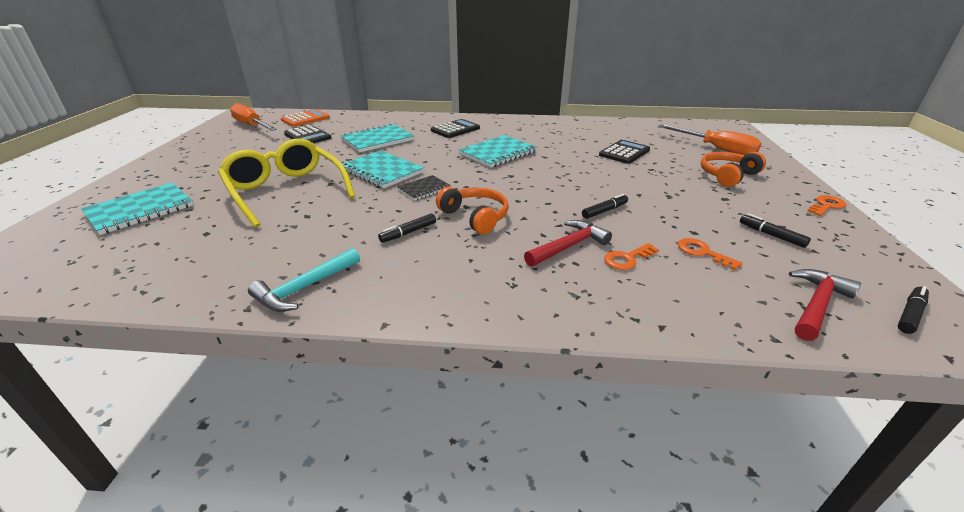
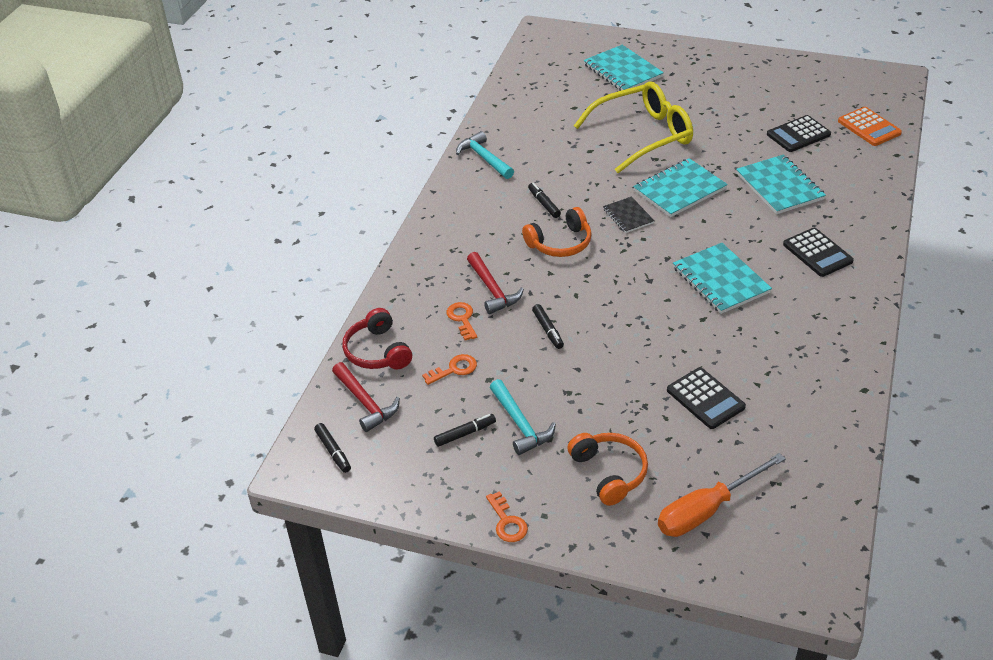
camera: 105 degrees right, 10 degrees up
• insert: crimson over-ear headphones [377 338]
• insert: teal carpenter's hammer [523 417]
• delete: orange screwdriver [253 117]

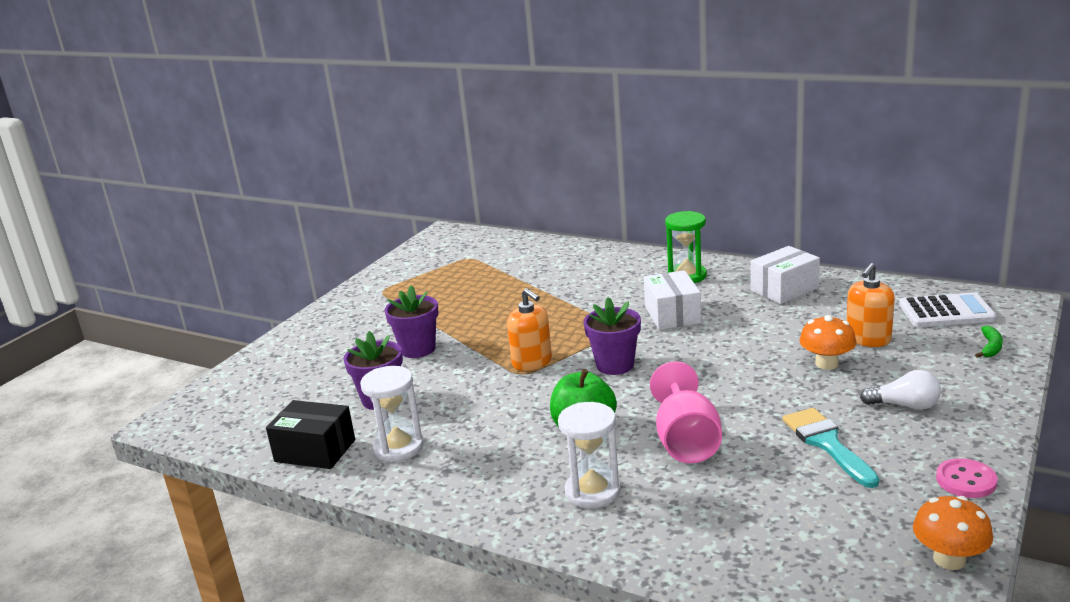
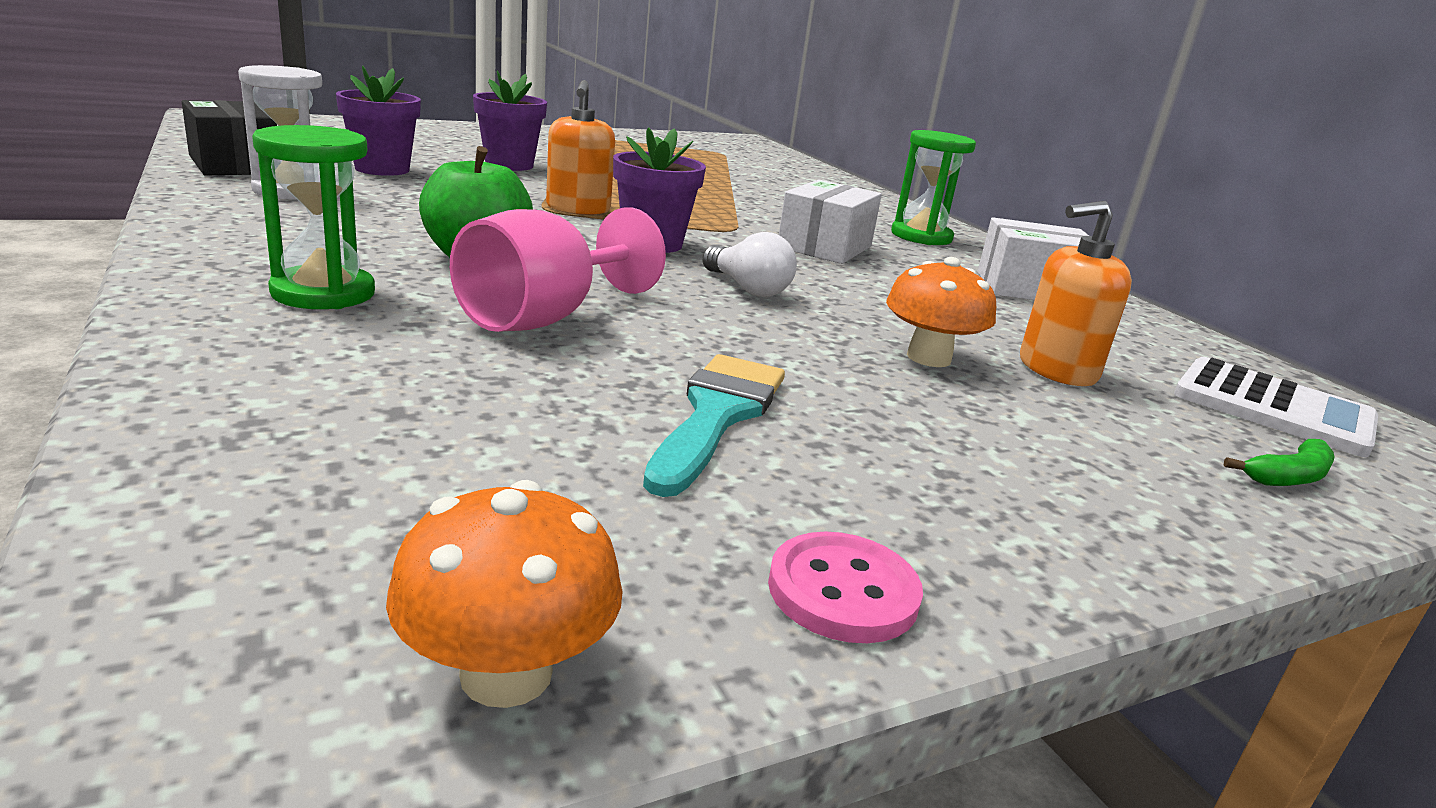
camera: 30 degrees right, 0 degrees up
• recolor: snow-white hourglass [589 455] to green hourglass [313 217]
• move: snow-white bulb [900 390] to [749 264]

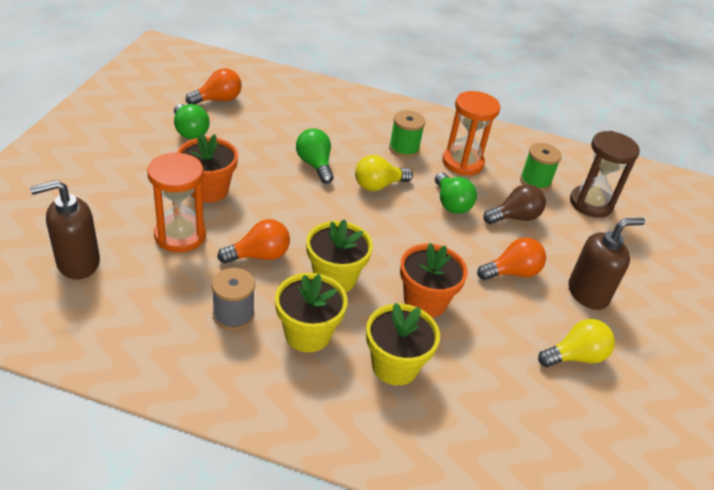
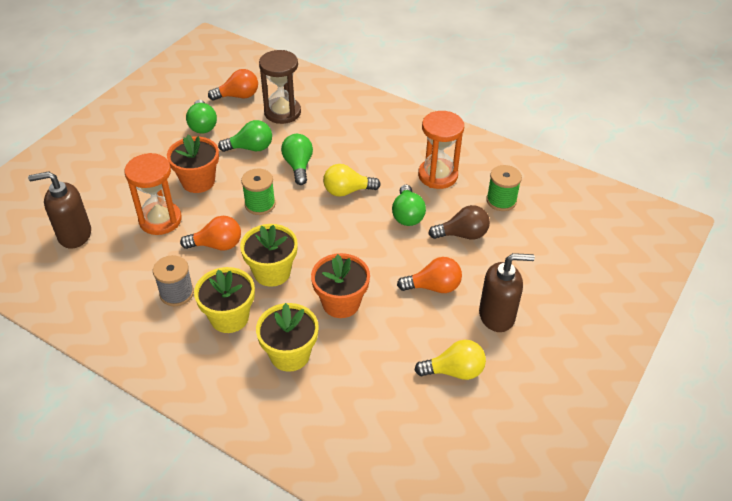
camera: 20 degrees right, 5 degrees up
• insert: green bulb [245 136]
• move: green bobbin [407 134] to [258 191]
• move: russet hourglass [605 174] to [280 87]

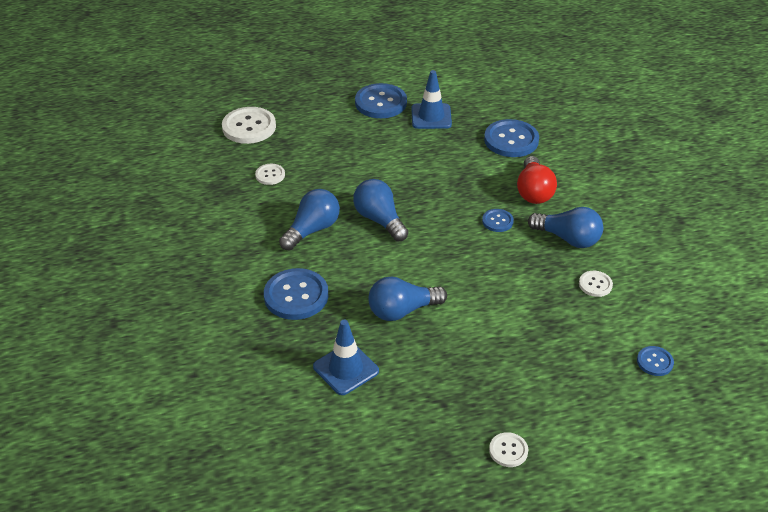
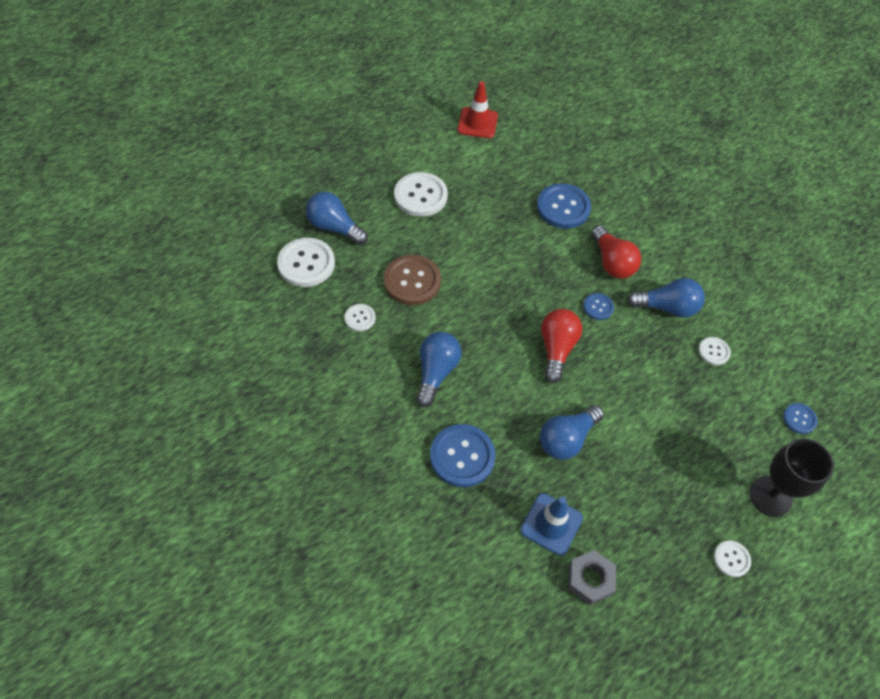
camera: 25 degrees left, 15 degrees up
• move: blue bulb [380 210] to [337 218]
• insert: russet button [412 280]
• recolor: blue button [381 100] to snow-white button [421 194]
• insert: crimson road cone [478 109]
• insert: crimson bulb [561 346]
• insert: grey hexagon nut [592 578]
• insert: ebony chalice [791 477]
• delete: blue road cone [431 99]

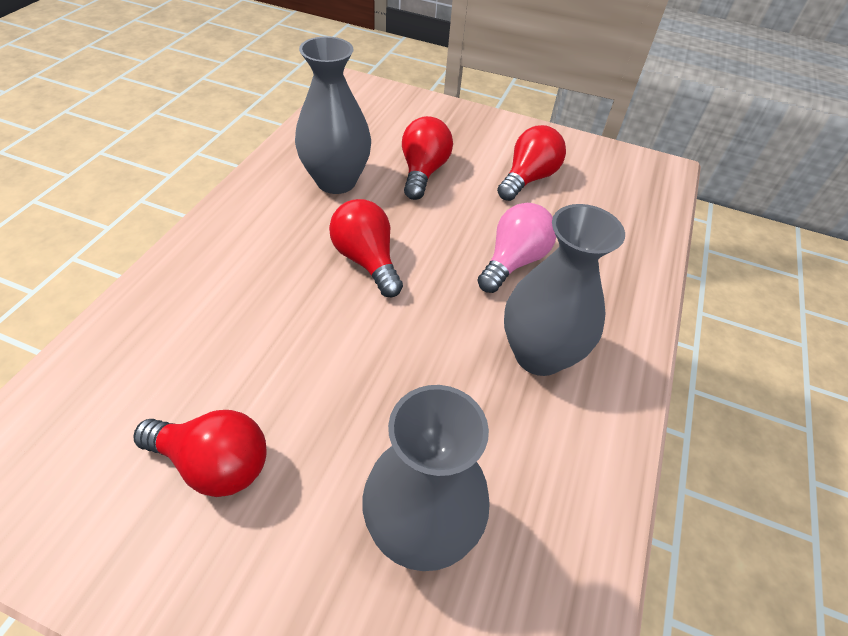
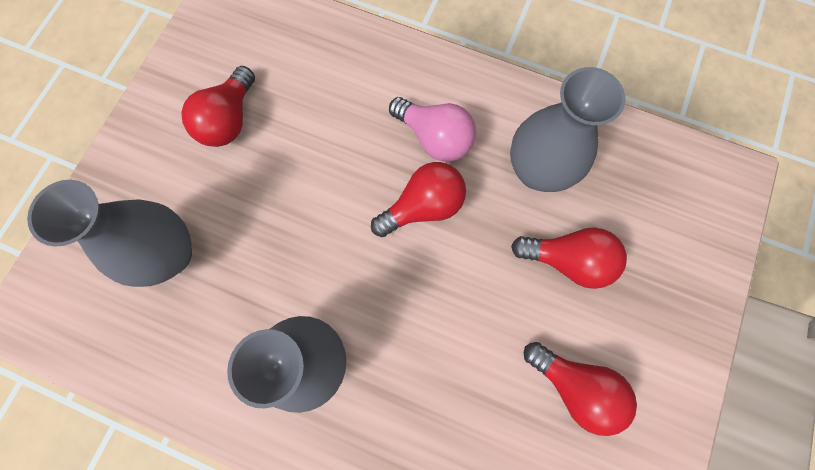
camera: 95 degrees right, 25 degrees up
• move: pink bulb [516 248] to [432 129]

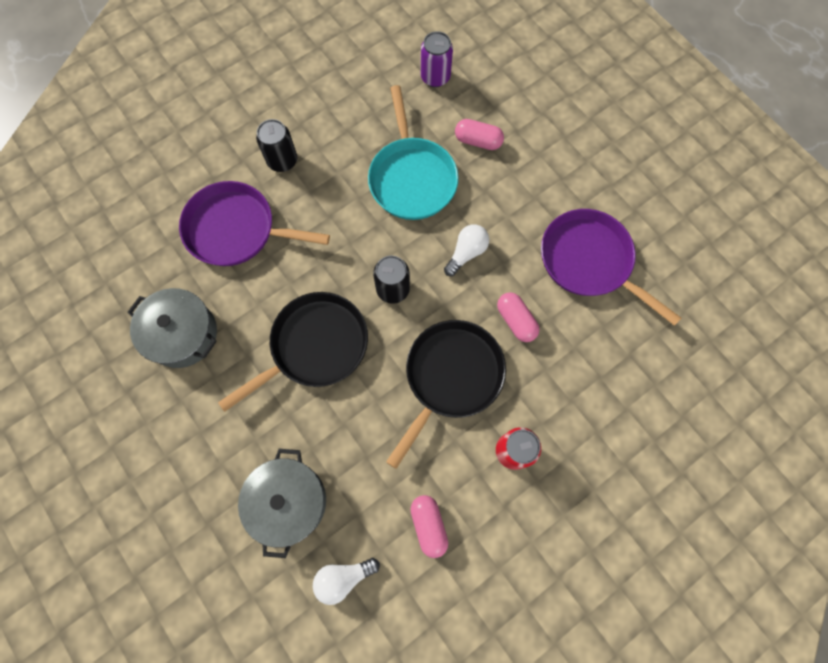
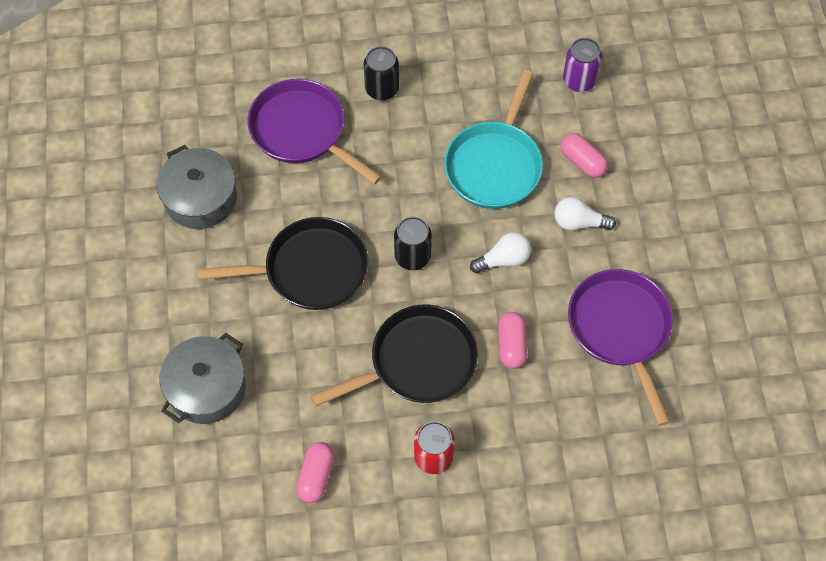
camera: 30 degrees right, 10 degrees down
• move: snow-white bulb [346 581] to [585 214]

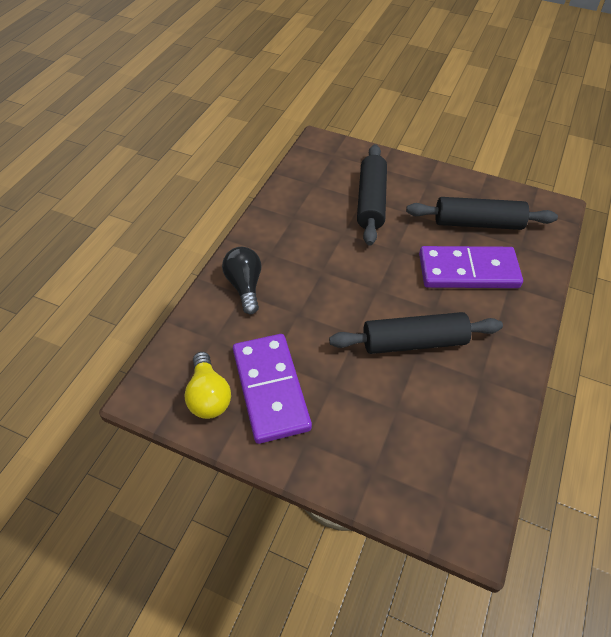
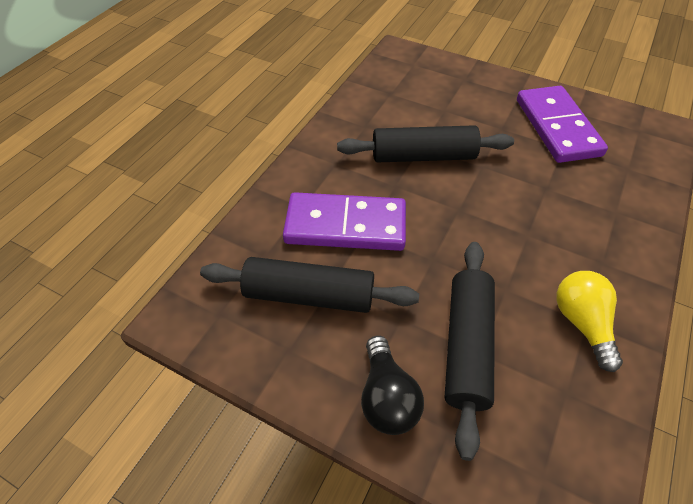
camera: 175 degrees left, 0 degrees up
• move: ebony bulb [241 281] to [392 385]
• move: golden bulb [207 385] to [589 321]

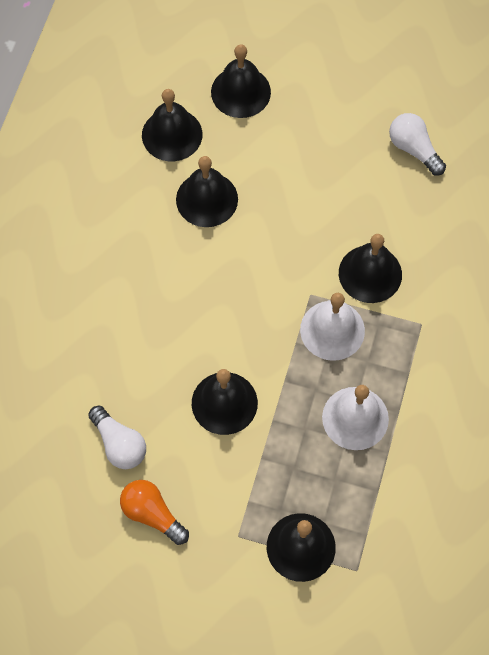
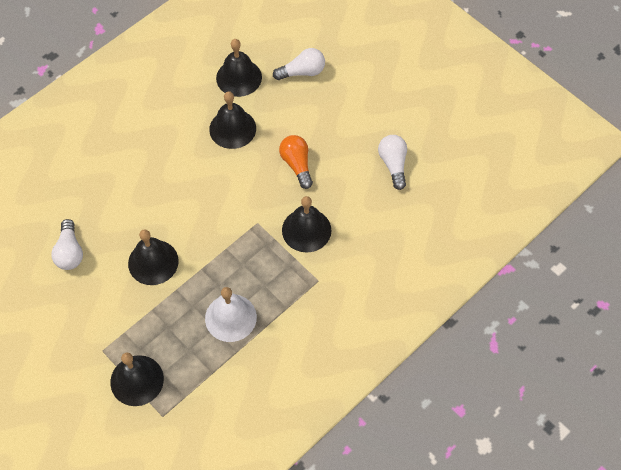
camera: 30 degrees right, 5 degrees down
• replace: ebony hand bell [241 81] to snow-white bulb [299 64]
• move: orange bulb [154 512] to [296 162]
• delete: snow-white hand bell [332 327]

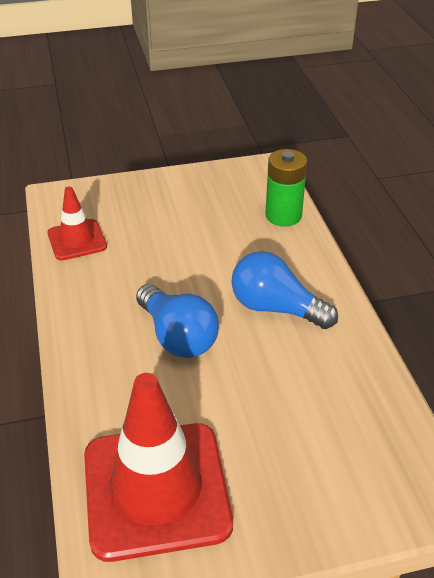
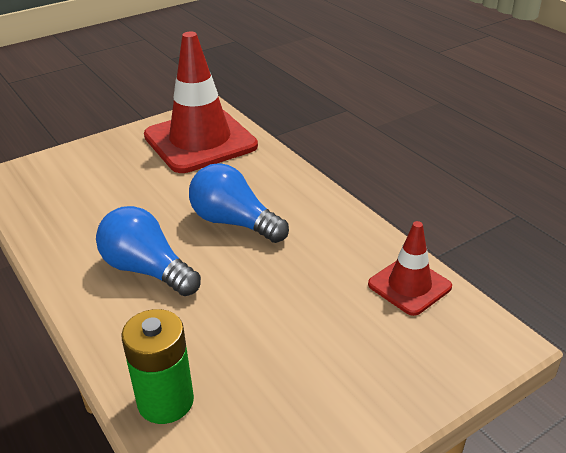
camera: 160 degrees right, 5 degrees down
• rotate: blue bulb [284 290] = [148 251] 150 degrees counterclockwise

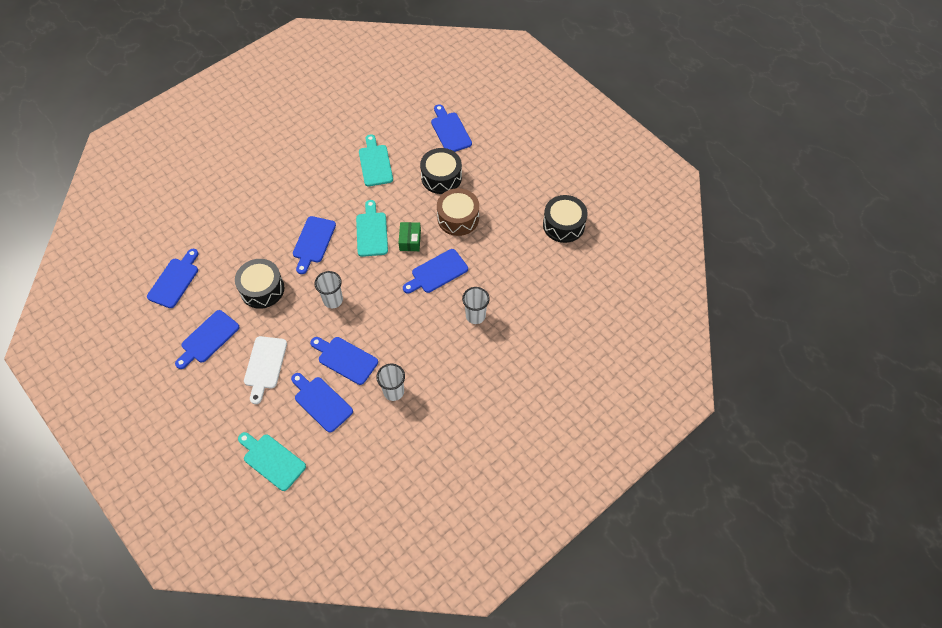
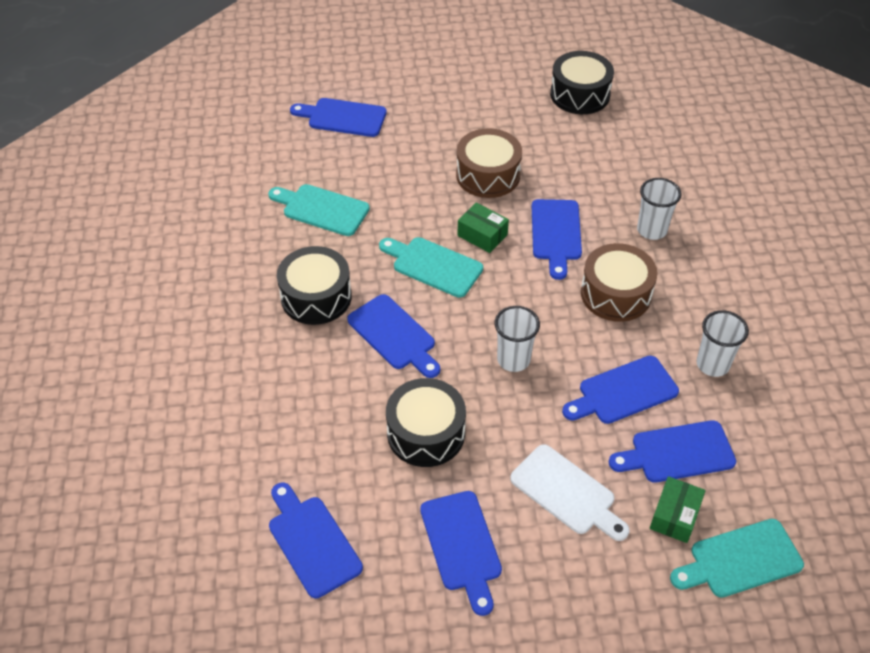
camera: 55 degrees left, 10 degrees down
• move: ebony toy drum [441 171] to [314 285]
• insert: russet toy drum [619 282]
• insert: green package [677 509]

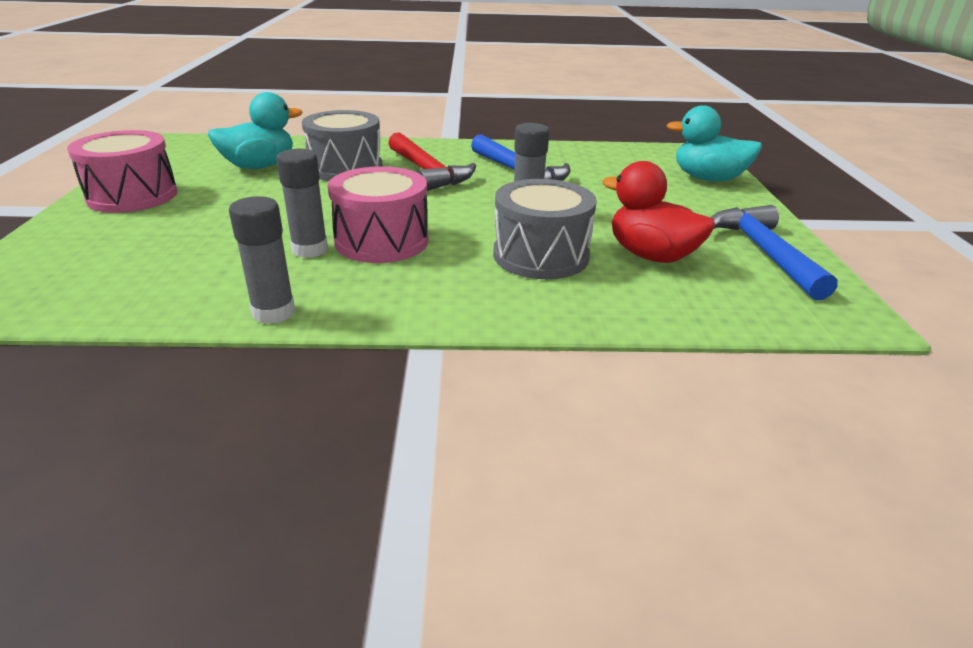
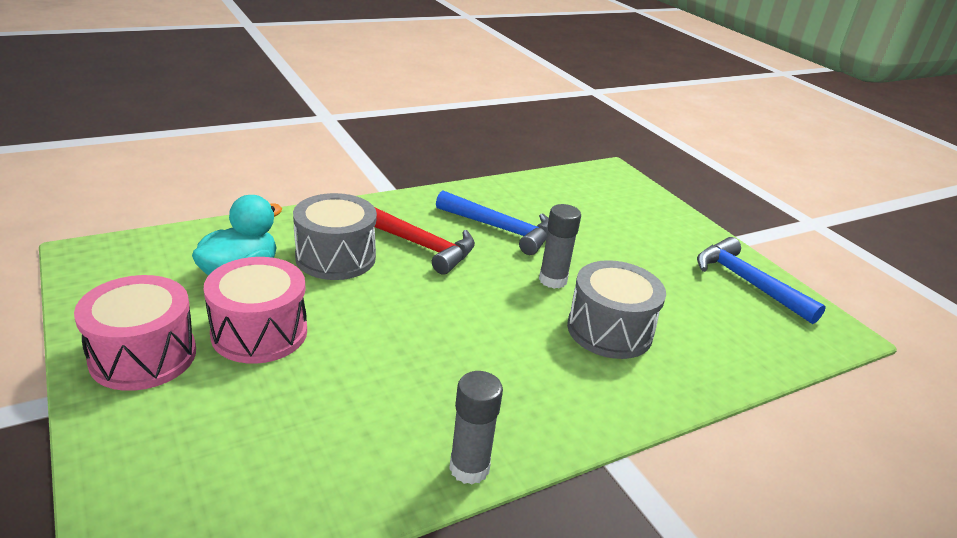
camera: 30 degrees left, 0 degrees up
• move: pink toy drum [378 214] to [255 310]
• delete: grey stick of glue [302 203]
• delete: crimson duck [658 212]
• delete: teal duck [714 143]

